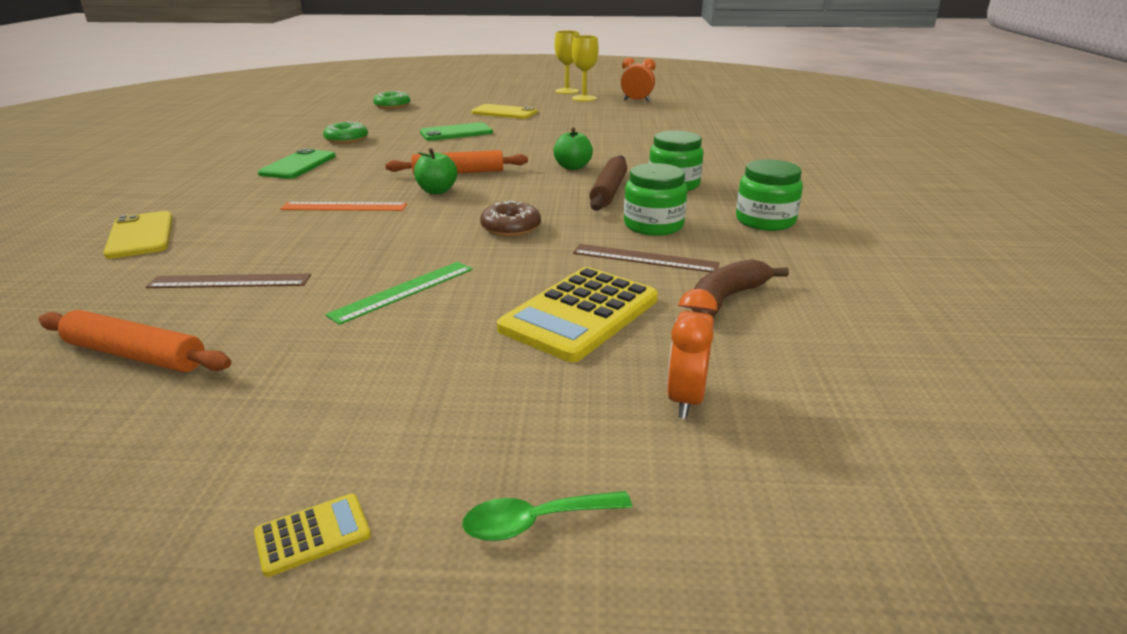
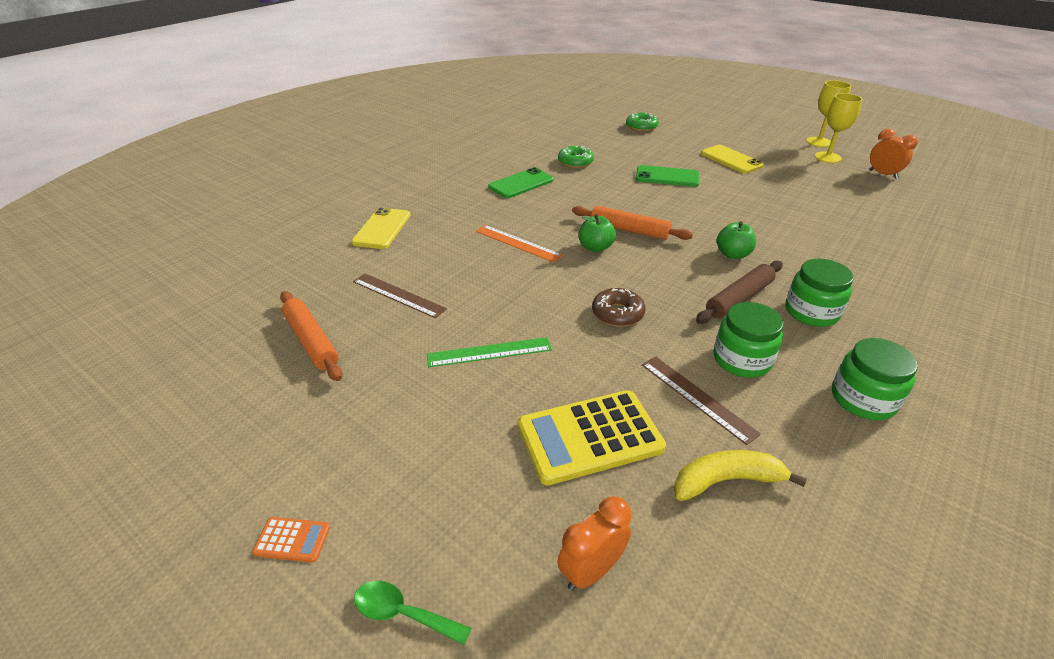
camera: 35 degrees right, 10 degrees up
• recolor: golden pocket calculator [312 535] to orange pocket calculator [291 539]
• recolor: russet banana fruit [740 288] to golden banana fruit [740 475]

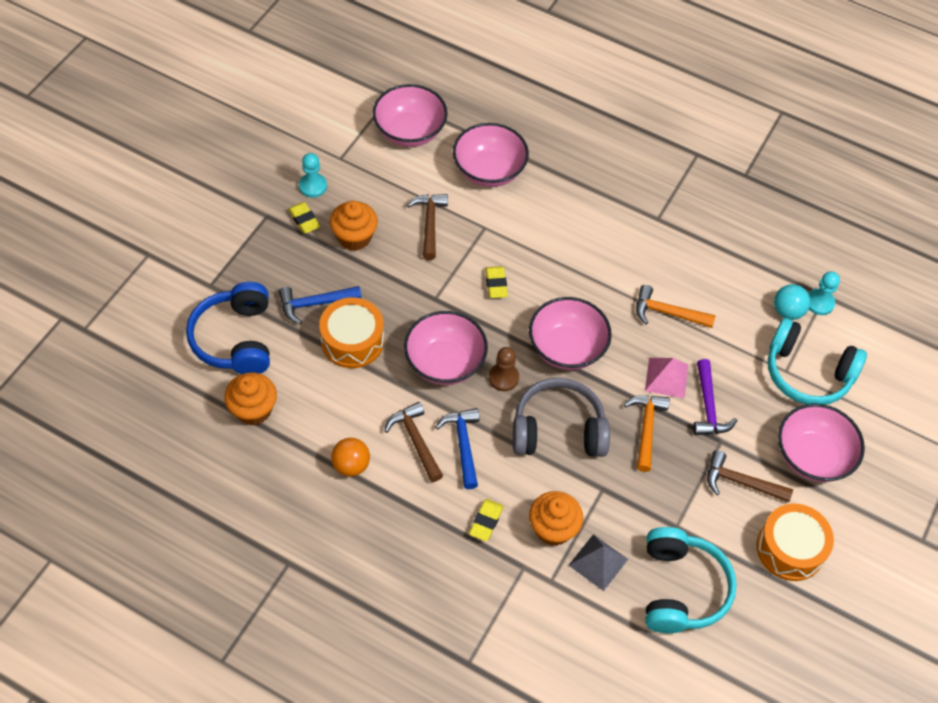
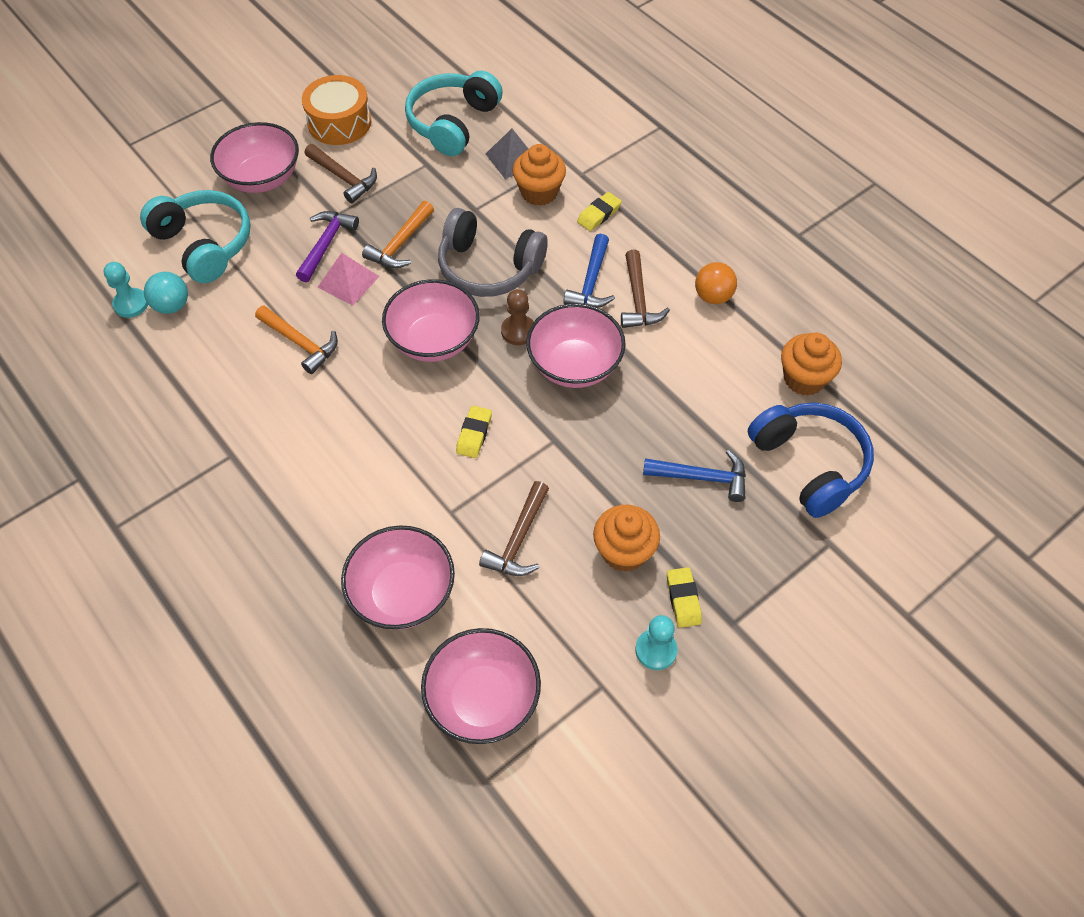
camera: 155 degrees left, 0 degrees up
• rotate: blue over-ear headphones [228 328] = [811 460] 45 degrees counterclockwise
• delete: orange toy drum [351 332]

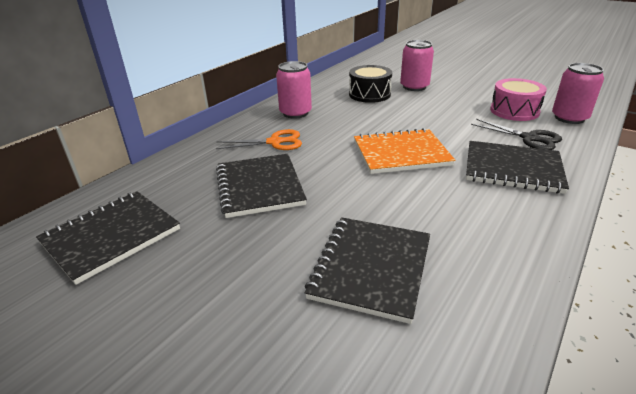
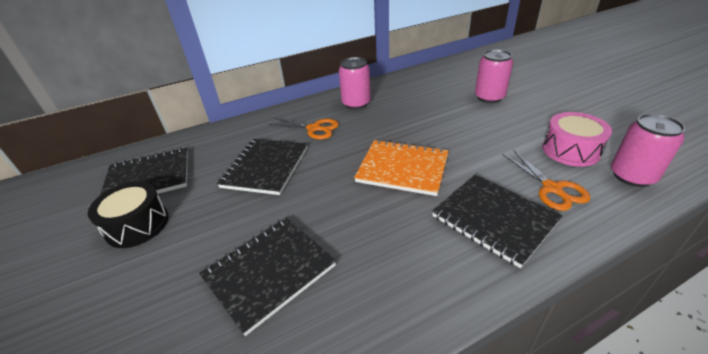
camera: 30 degrees right, 5 degrees up
• move: ebony toy drum [370 84] to [128 214]
• recolor: ebony scissors [516 134] to orange scissors [546 180]

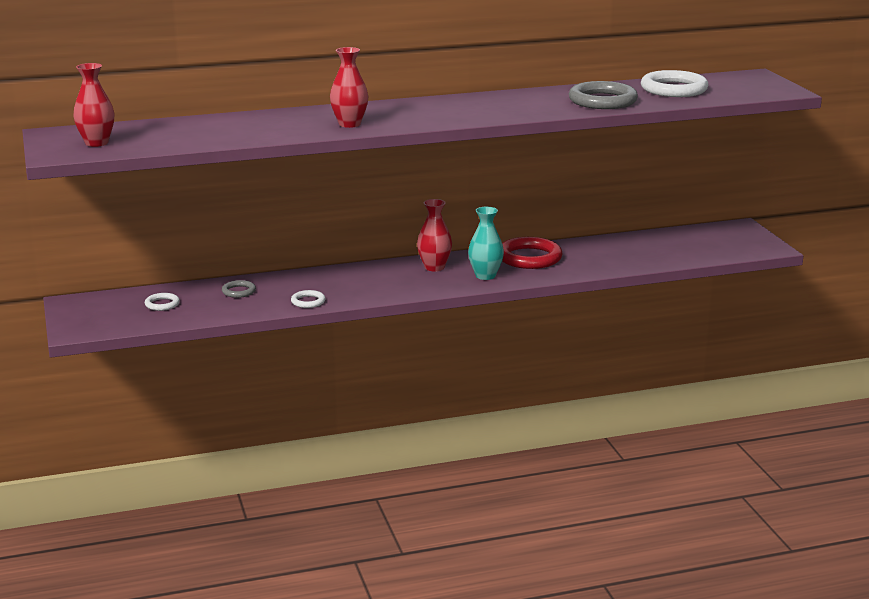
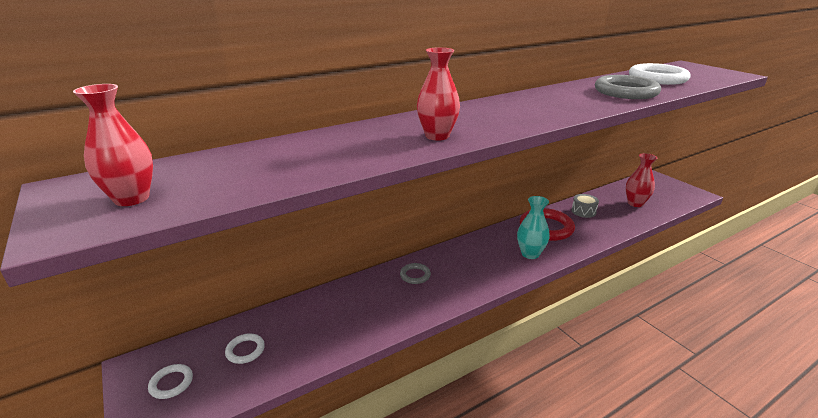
camera: 15 degrees left, 5 degrees up
• move: snow-white hoop [308 299] to [170 381]
• move: grey hoop [239 289] to [415 273]
• insert: grey toy drum [585 206]
• move: crimson flower vase [434 235] to [641 180]

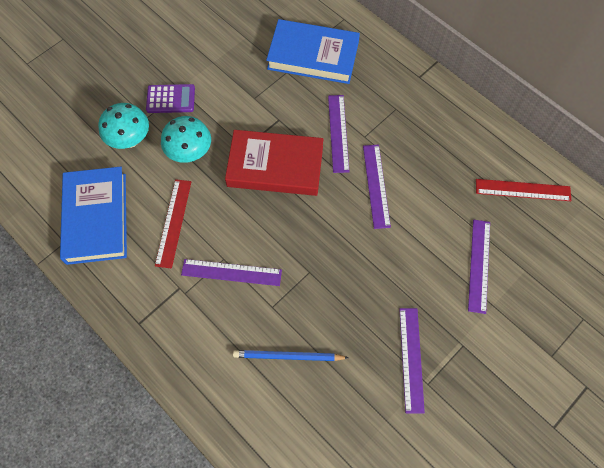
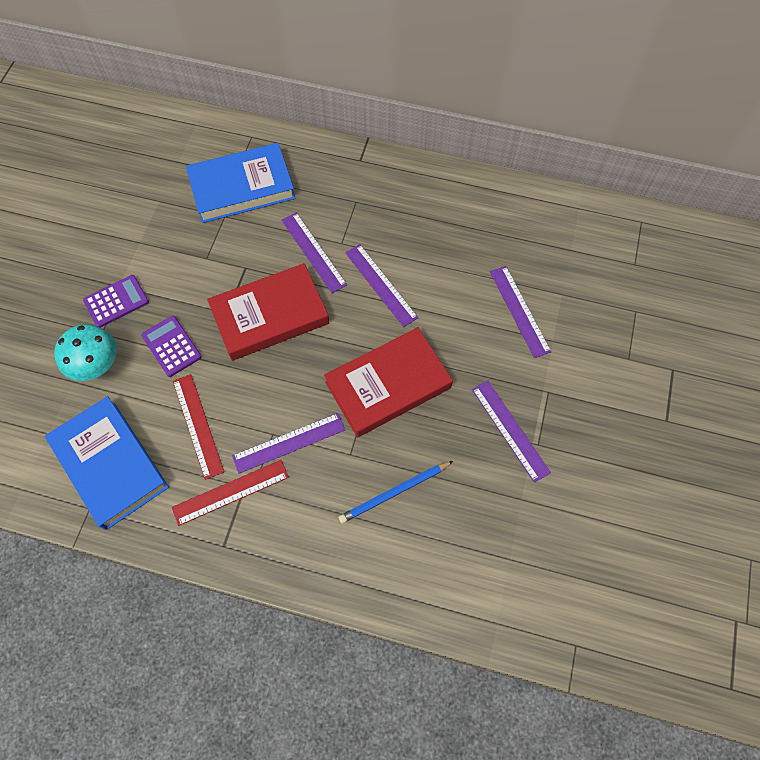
camera: 30 degrees left, 0 degrees up
• replace: teal mushroom [186 139] to royal purple pocket calculator [171 346]
• move: crimson straightedge [523 190] to [230 493]
• insert: crimson hardback [388 382]

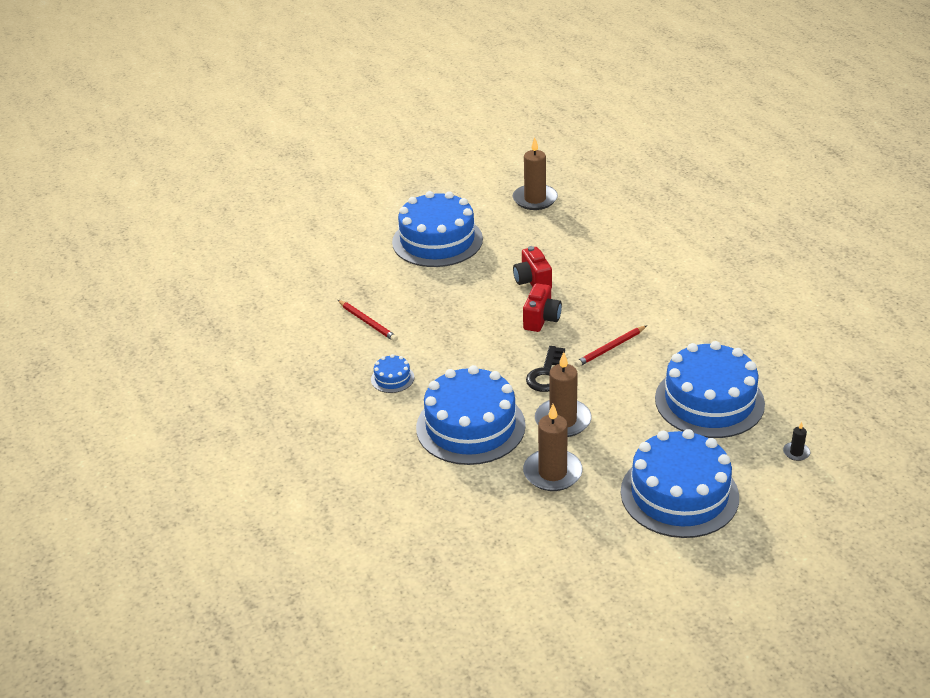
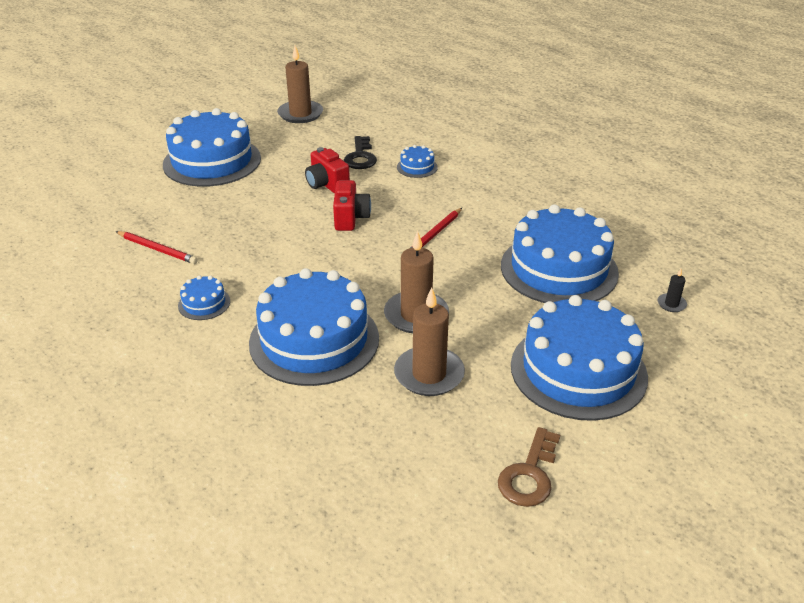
camera: 20 degrees left, 0 degrees up
• move: ebony door key [545 369] to [360 152]
• insert: blue layer cake [417 161]
• insert: russet door key [529 467]

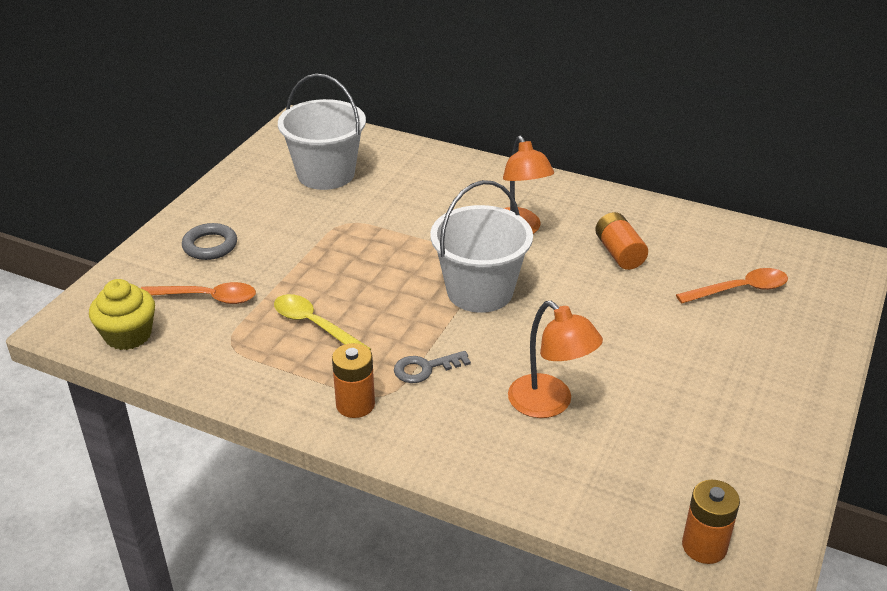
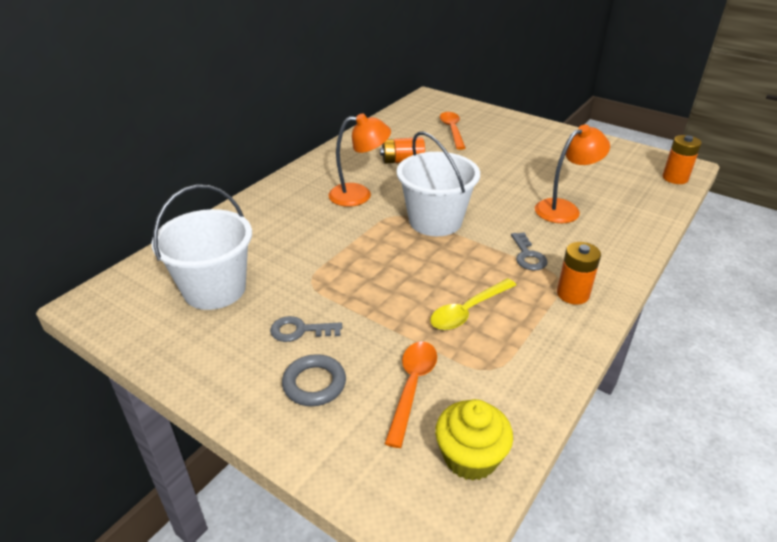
camera: 80 degrees left, 0 degrees up
• insert: grey door key [306 329]

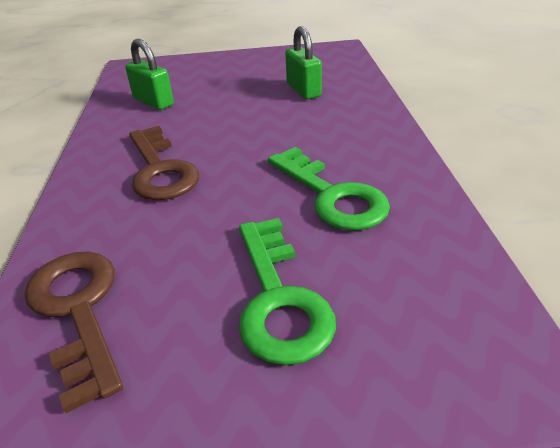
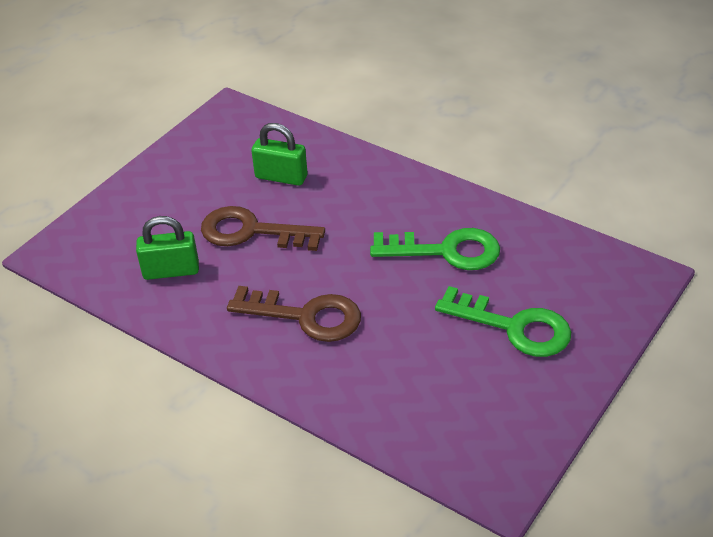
camera: 50 degrees left, 5 degrees up
• move: russet door key [73 332] to [263 228]

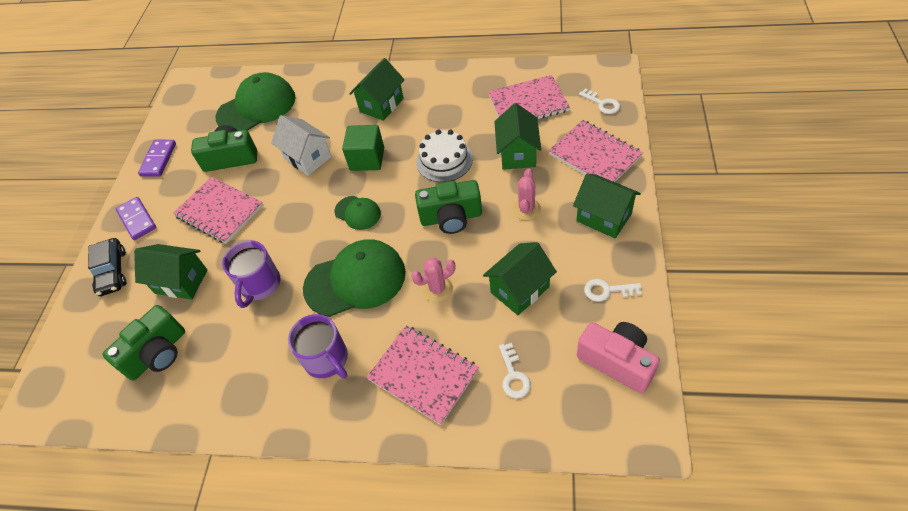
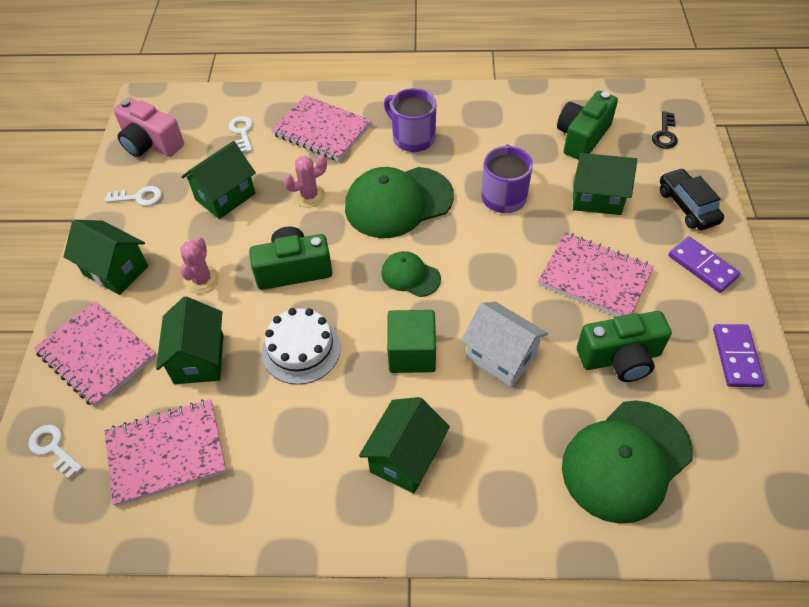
camera: 170 degrees right, 0 degrees up
• insert: ebony door key [665 130]

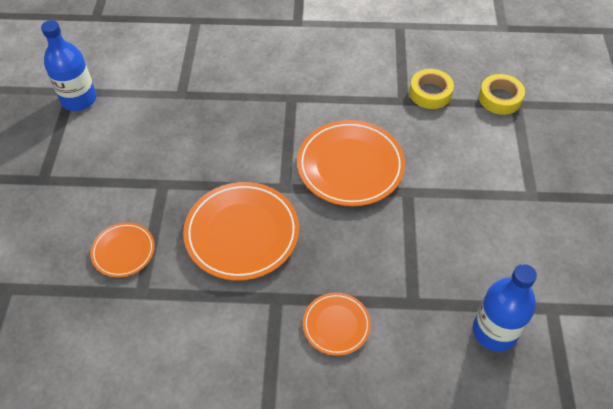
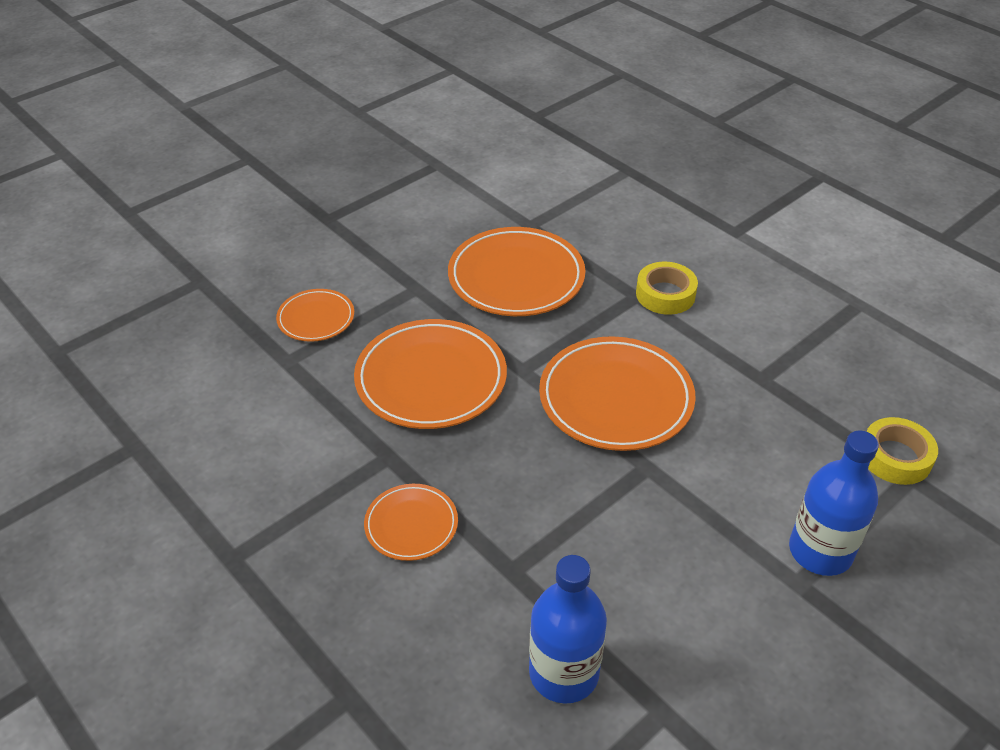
camera: 45 degrees right, 10 degrees down
• insert: orange flat dish [516 271]
• move: golden roll of tape [431 89] to [667 288]
• move: blue flask [69 65] to [834 503]

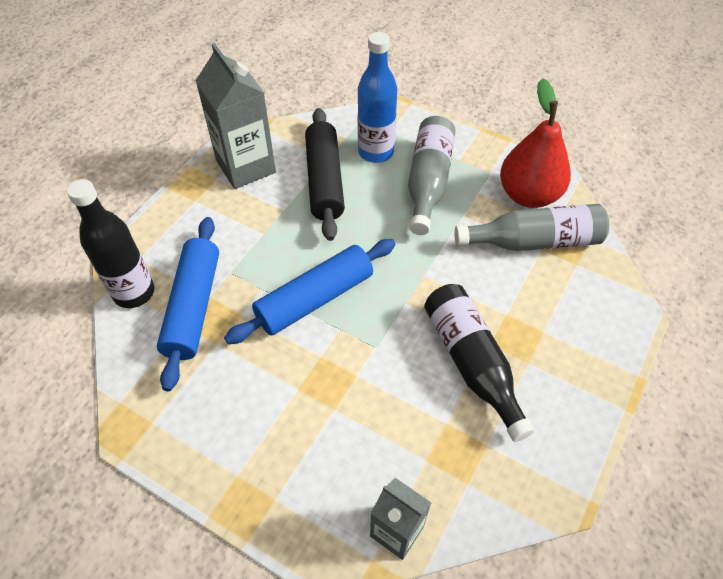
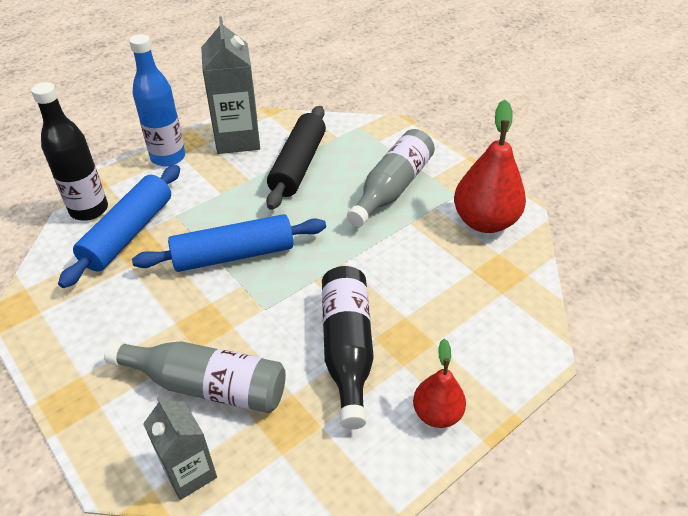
camera: 20 degrees right, 10 degrees down
• move: grey flask [532 227] to [195 376]
• move: blue flask [377 97] to [157 100]
• insert: crimson pear fruit [439 383]

